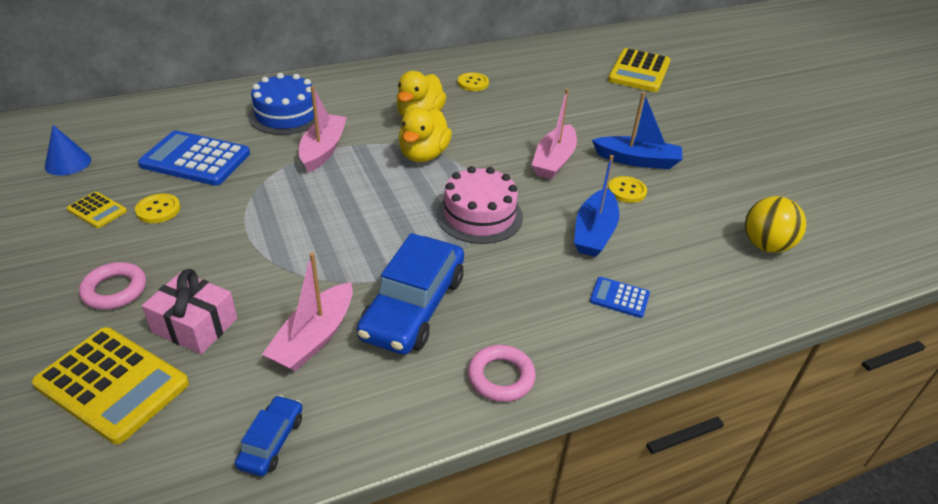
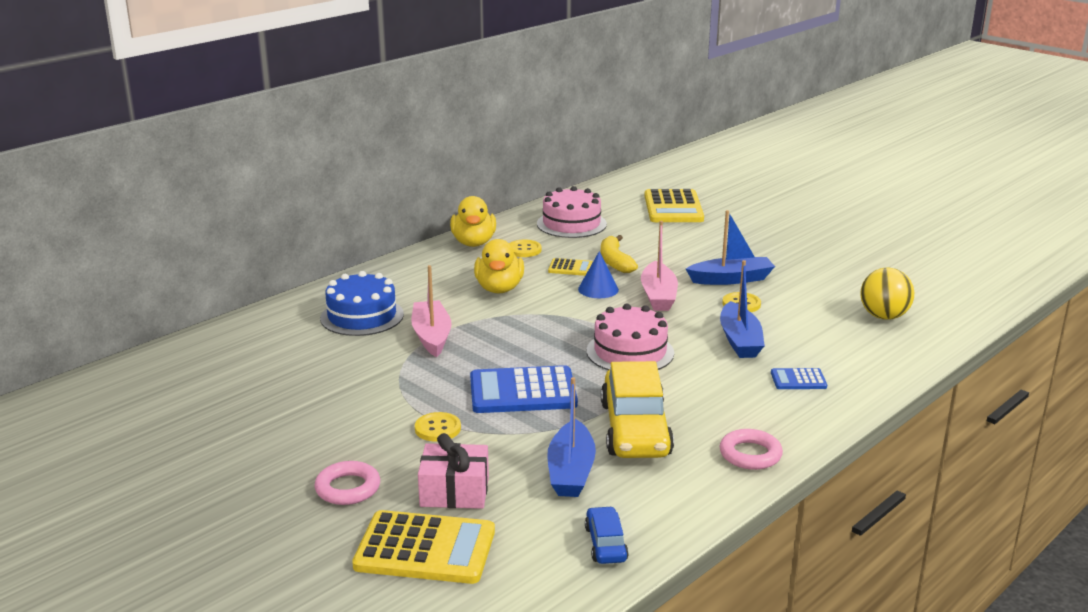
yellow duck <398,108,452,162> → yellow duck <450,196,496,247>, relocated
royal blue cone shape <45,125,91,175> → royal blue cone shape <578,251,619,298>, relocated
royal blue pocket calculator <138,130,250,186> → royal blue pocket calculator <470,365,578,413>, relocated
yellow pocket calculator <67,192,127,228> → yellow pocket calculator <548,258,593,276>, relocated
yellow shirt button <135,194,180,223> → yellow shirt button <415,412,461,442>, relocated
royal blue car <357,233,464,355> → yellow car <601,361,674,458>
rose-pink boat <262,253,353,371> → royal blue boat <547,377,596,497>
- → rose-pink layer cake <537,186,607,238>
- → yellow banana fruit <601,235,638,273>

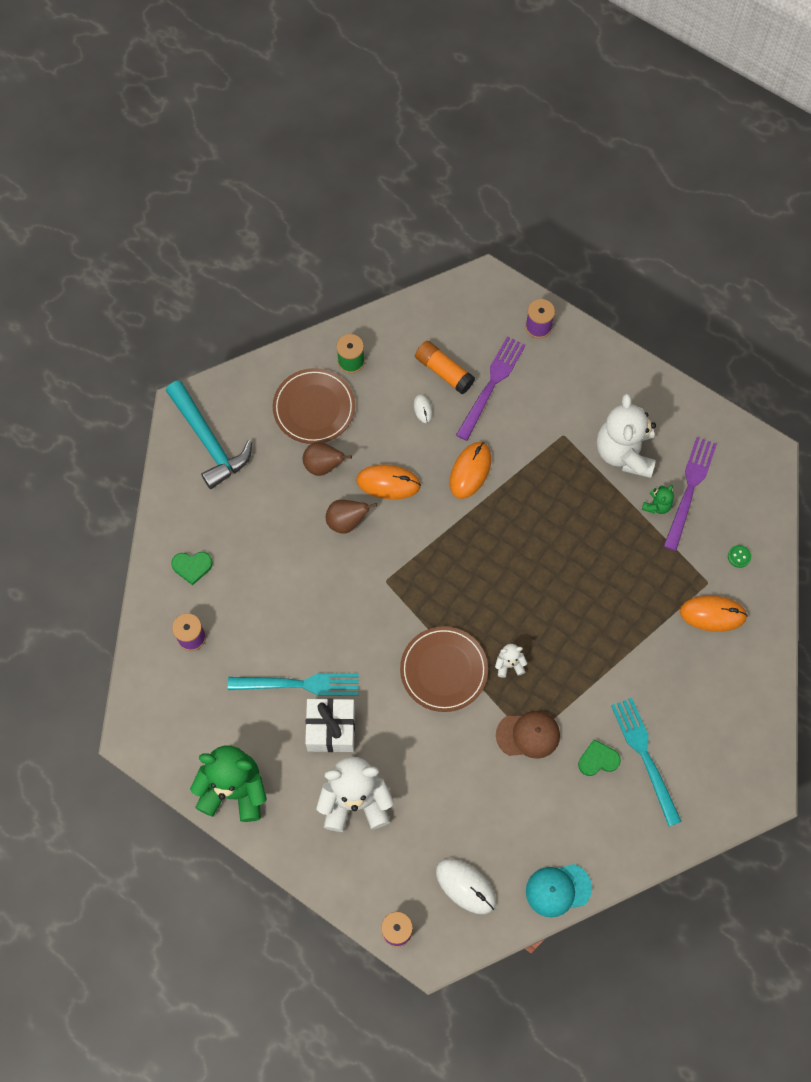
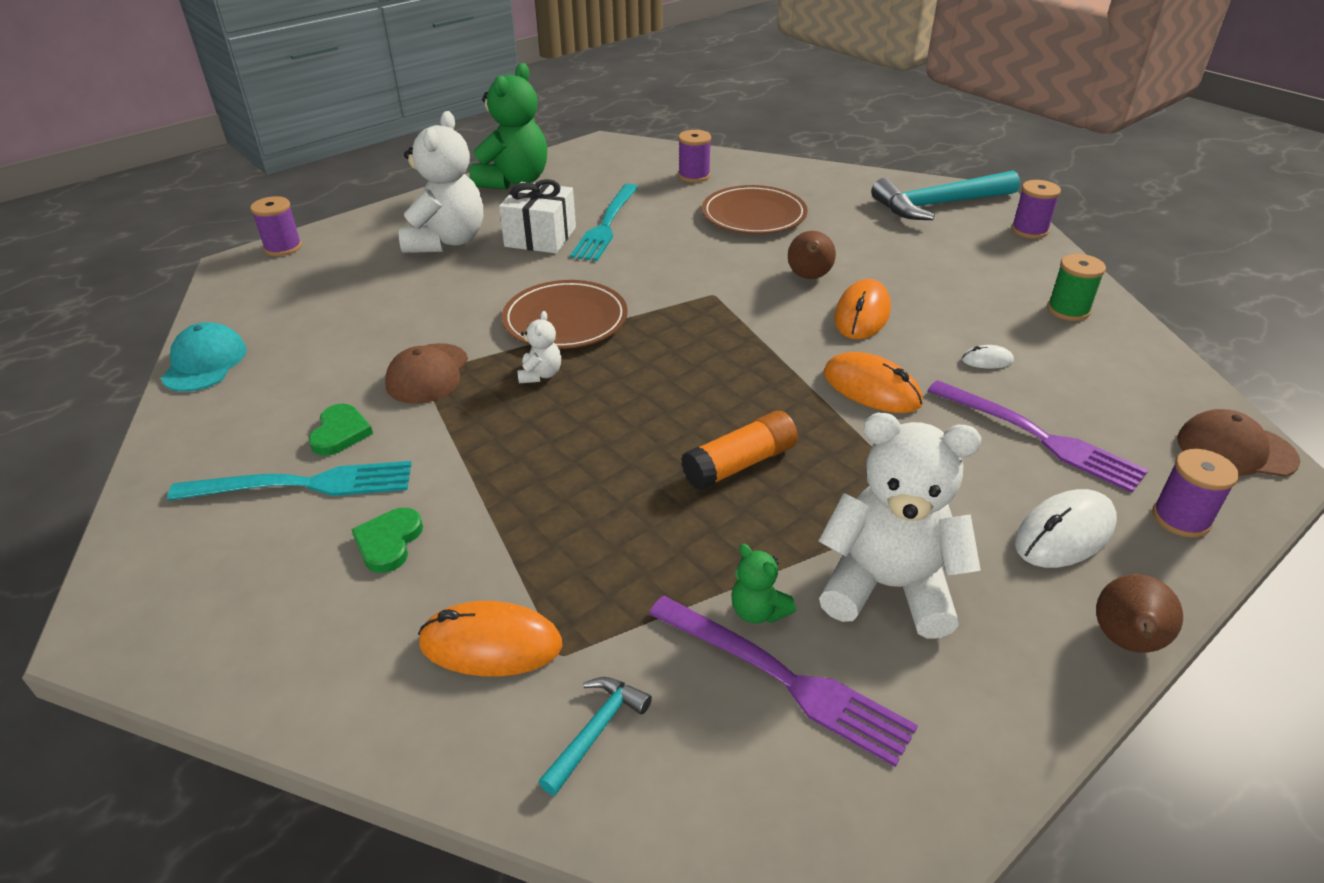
bright orange glue <415,341,475,394> → bright orange glue <681,410,798,491>, relocated
brown plate <273,368,355,444> → brown plate <702,185,808,234>, relocated
brown pear <303,442,352,476> → brown pear <1096,574,1183,653>, relocated
leaf-green shirt button <728,545,751,568> → aqua hammer <538,677,652,796>
leaf-green love heart <171,552,213,585> → leaf-green love heart <351,508,423,573>, relocated
bright orange mouse <680,595,748,632> → bright orange mouse <418,601,563,677>, 75 degrees clockwise
white mouse <436,859,496,914> → white mouse <1015,489,1117,568>, relocated
- → violet spool <1011,180,1061,239>
- → brown baseball cap <1177,409,1300,477>

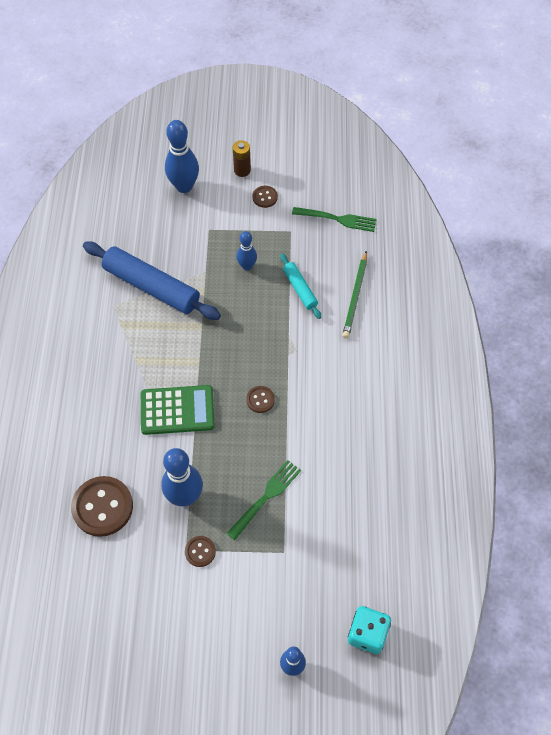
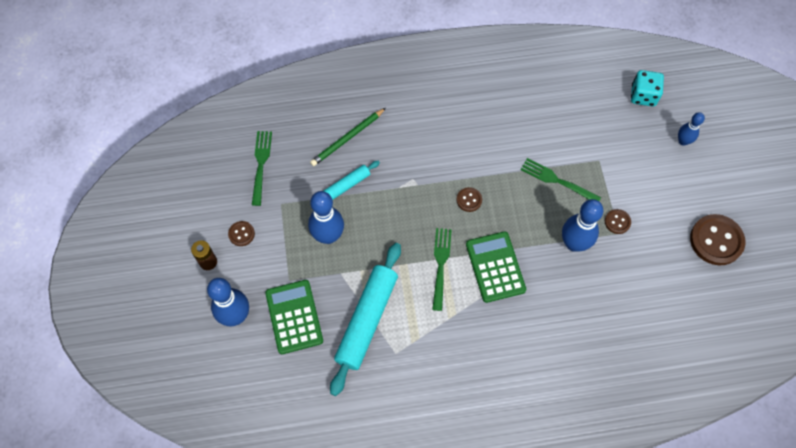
royal blue bowling pin <237,231,257,271> → royal blue bowling pin <308,191,344,244>, x1.72
royal blue dough roller <83,241,221,320> → aqua dough roller <330,243,401,396>
leaf-green lead pencil <342,251,367,339> → leaf-green lead pencil <310,108,386,166>, 135 degrees clockwise
brown shirt button <71,476,133,537> → brown shirt button <690,214,745,265>, relocated
- → leaf-green dinner fork <432,228,452,311>
- → leaf-green pocket calculator <265,280,323,354>

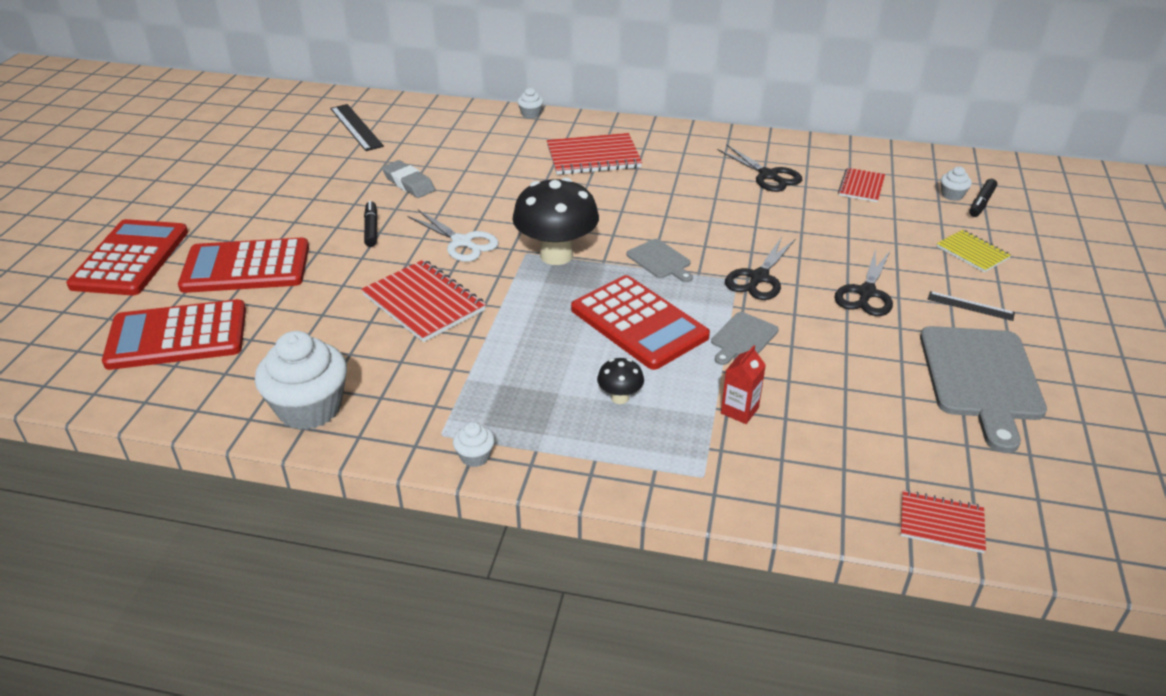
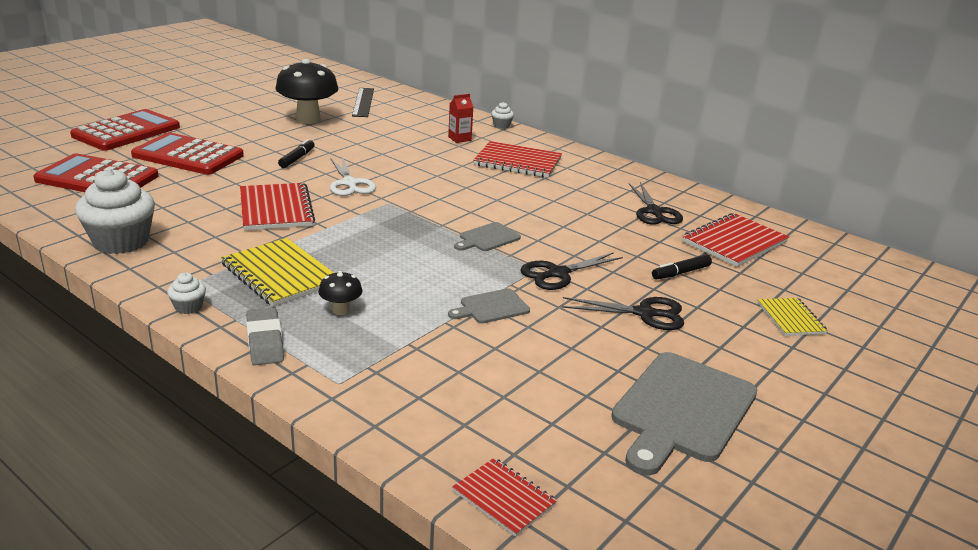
ash-grey eraser <382,160,435,198> → ash-grey eraser <246,308,284,365>, relocated
white fairy cake <941,167,972,201> → -
scarlet notepad <838,168,885,202> → scarlet notepad <682,213,789,267>, x1.70
ebony mushroom <512,177,599,265> → ebony mushroom <275,59,338,124>, relocated
ebony marker pen <969,179,997,217> → ebony marker pen <652,254,712,280>, relocated
ash-grey bread board <626,239,693,282> → ash-grey bread board <454,222,521,251>, 60 degrees clockwise
ebony shears <834,249,893,316> → ebony shears <562,297,684,330>, 135 degrees counterclockwise
scarlet pocket calculator <571,275,710,370> → -
ebony straightedge <927,291,1015,321> → -
scarlet carton <721,345,766,424> → scarlet carton <448,94,473,143>, relocated
- → yellow notepad <221,238,334,307>

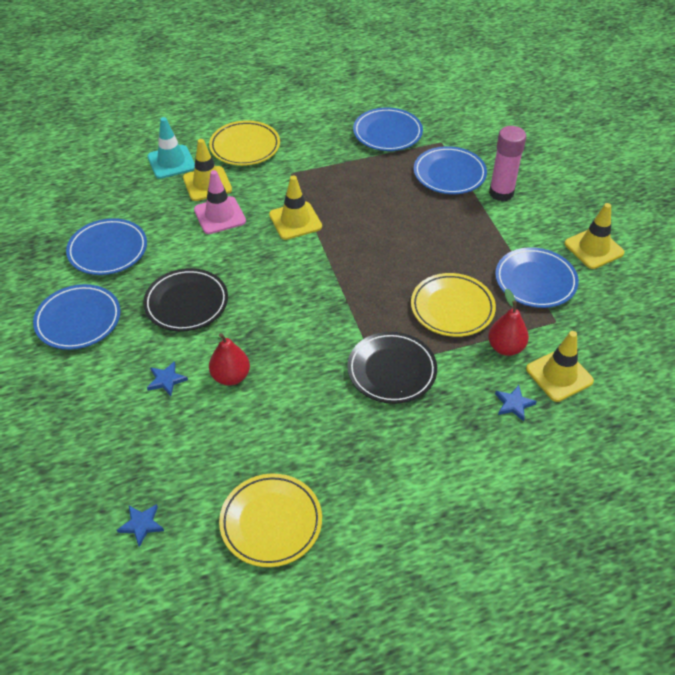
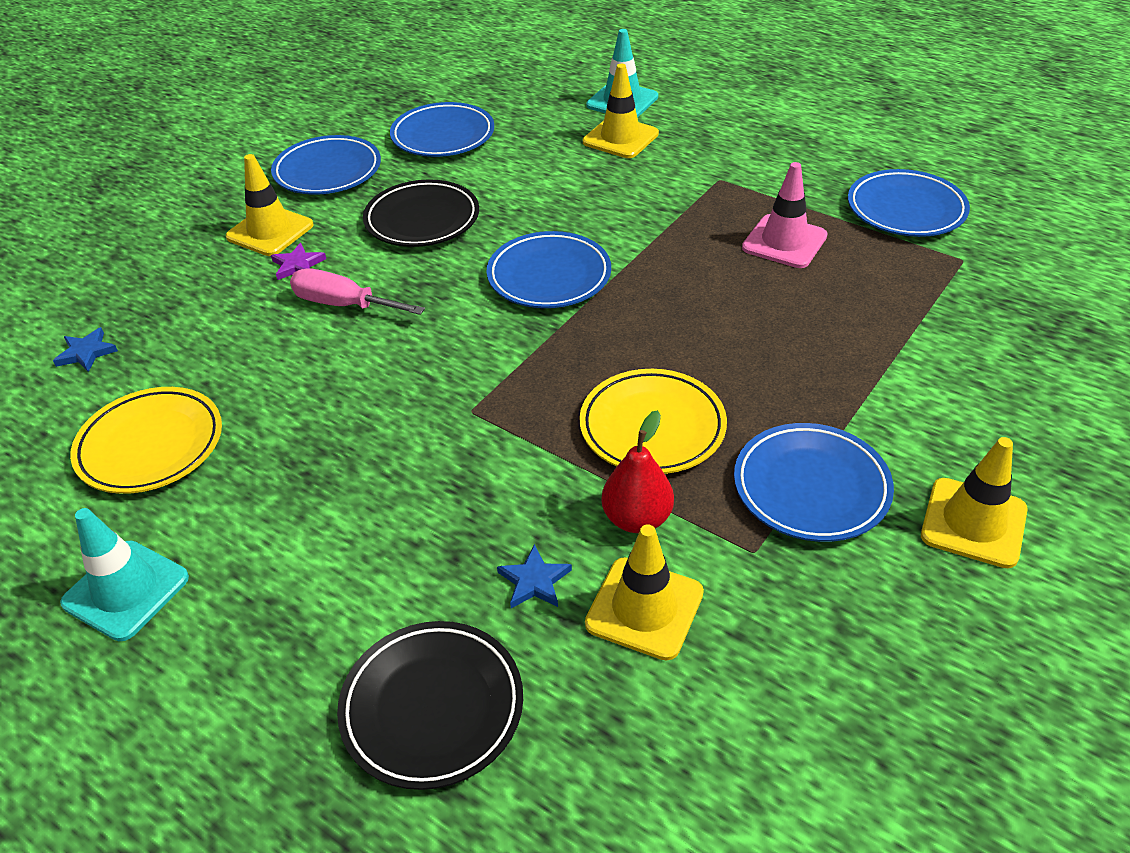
yellow plate <209,120,280,166> → -
rose-pink glue <489,126,526,202> → -
royal blue plate <414,146,487,194> → royal blue plate <487,231,611,308>, relocated
rose-pink road cone <194,170,246,234> → rose-pink road cone <742,162,828,268>, relocated
yellow road cone <269,175,322,240> → yellow road cone <226,154,314,256>, relocated
ebony plate <347,332,437,404> → ebony plate <337,621,523,790>, relocated
scarlet pear <204,333,250,386> → rose-pink flat screwdriver <290,268,425,315>
royal blue star shape <147,361,188,396> → violet star shape <271,243,326,280>
- → aqua road cone <60,508,189,641>

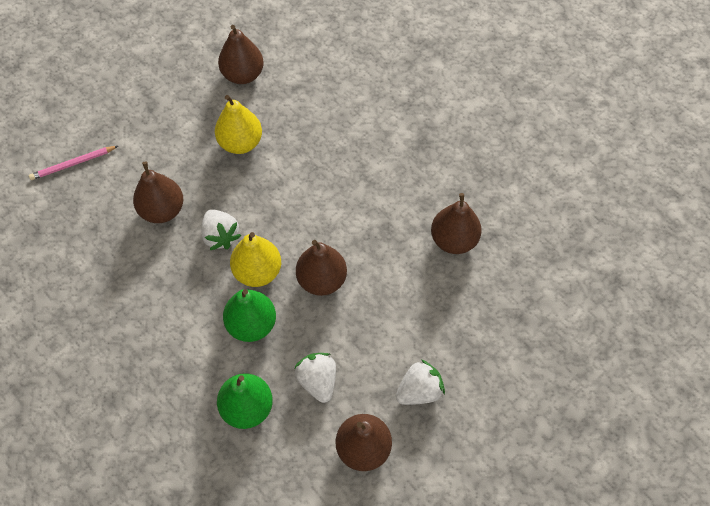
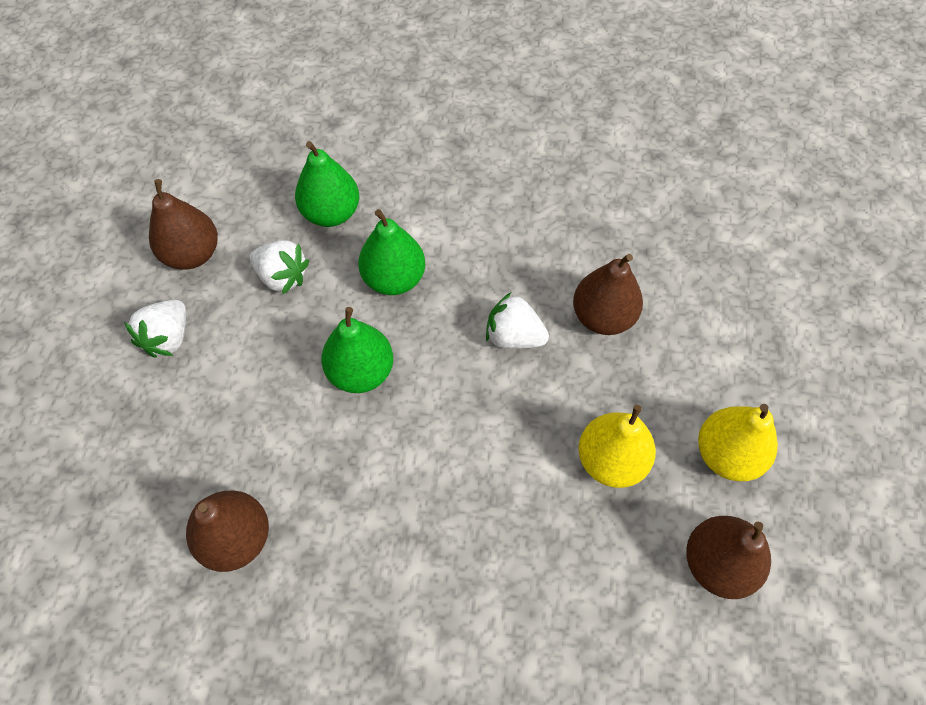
rose-pink lead pencil <29,146,118,180> → -
yellow pear <230,232,281,287> → yellow pear <698,404,778,481>, relocated
brown pear <296,240,347,296> → leaf-green pear <321,307,393,393>

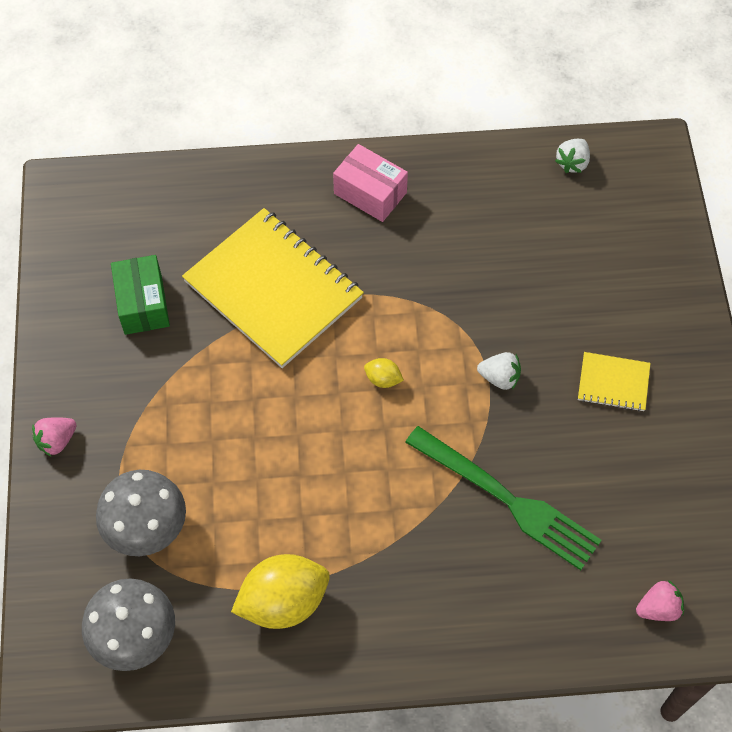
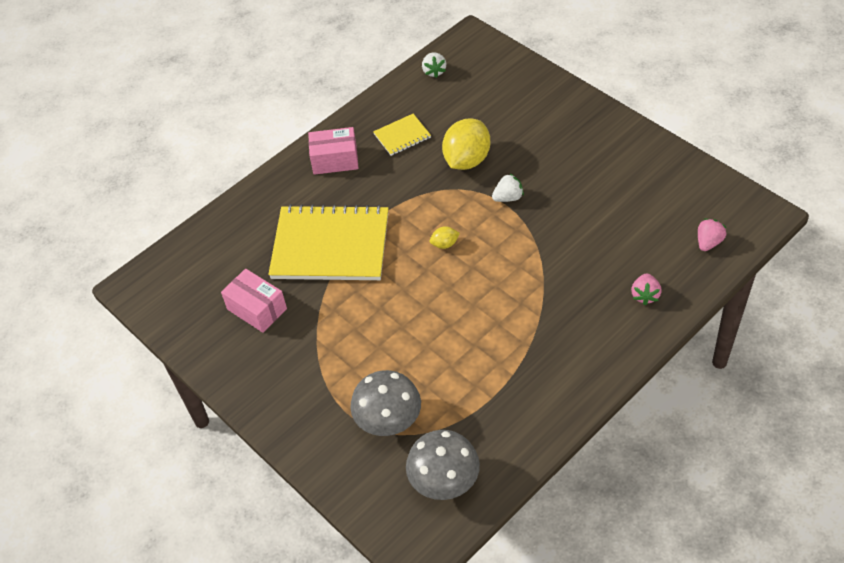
leaf-green parcel <111,255,170,335> → rose-pink parcel <221,269,287,333>
yellow notepad <578,352,651,412> → yellow notepad <373,114,431,156>, relocated
rose-pink strawberry <32,417,77,457> → rose-pink strawberry <631,273,662,305>, relocated
leaf-green dinner fork <405,426,602,570> → -
yellow toy lemon <231,554,330,629> → yellow toy lemon <442,118,490,170>, relocated

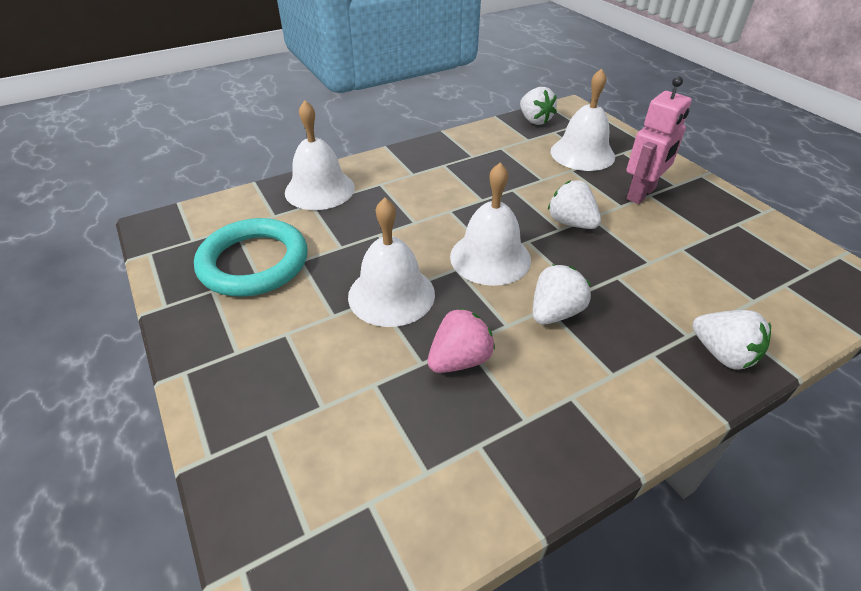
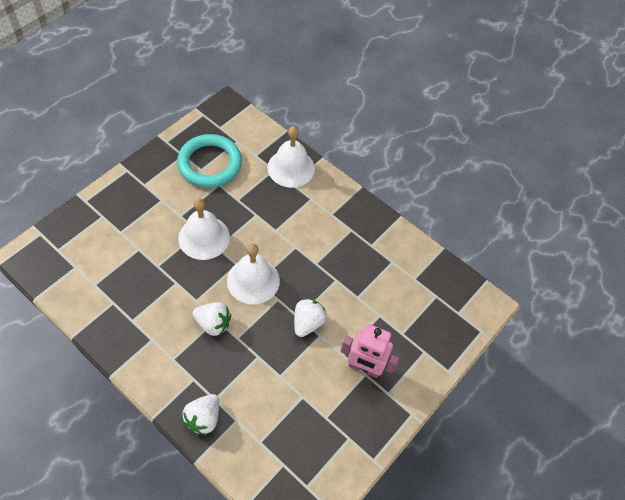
white bell <551,68,615,171> → -
white strawberry <520,87,557,125> → -
rose-pink strawberry <427,308,495,373> → -

